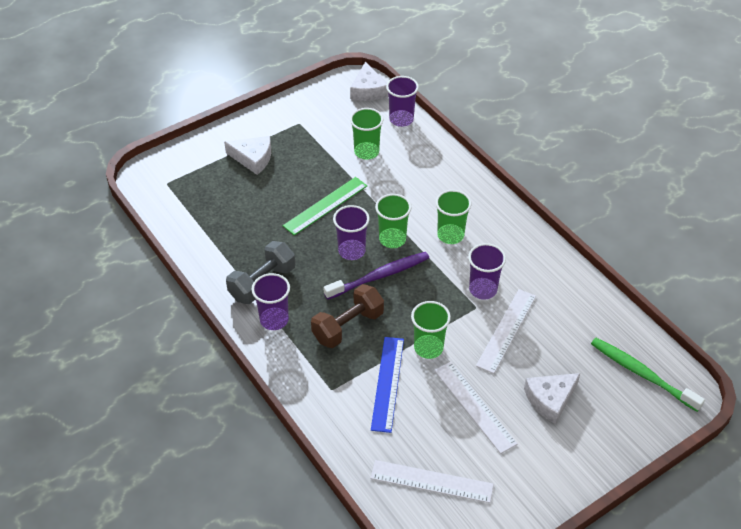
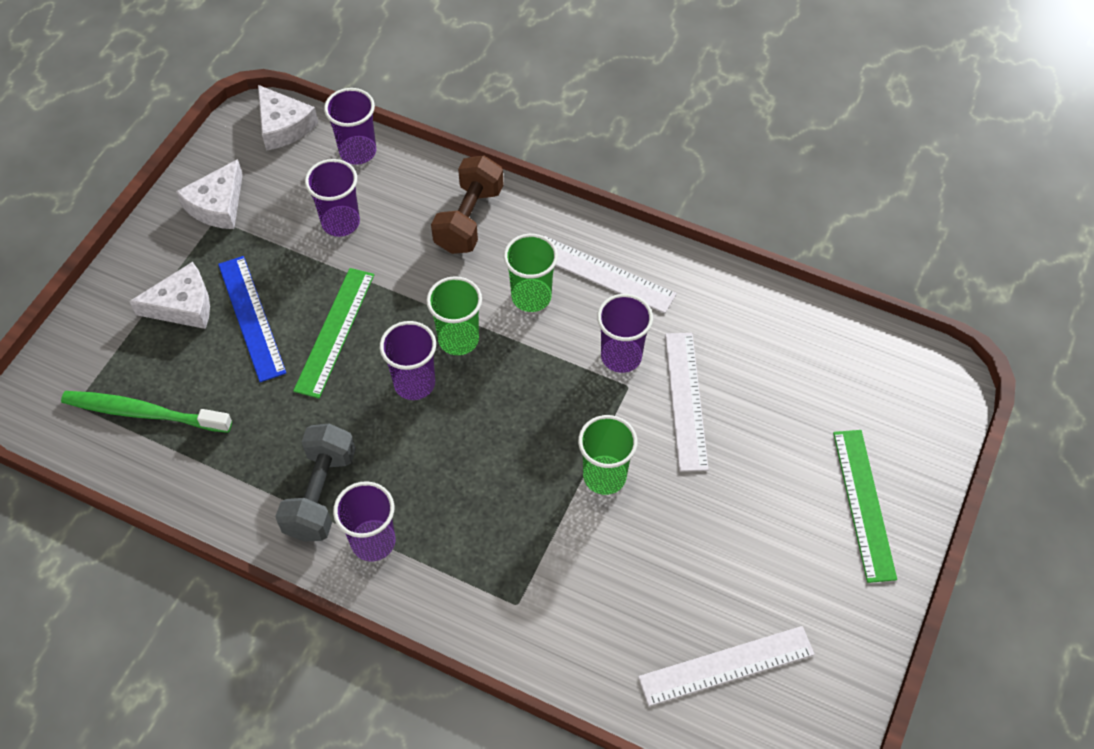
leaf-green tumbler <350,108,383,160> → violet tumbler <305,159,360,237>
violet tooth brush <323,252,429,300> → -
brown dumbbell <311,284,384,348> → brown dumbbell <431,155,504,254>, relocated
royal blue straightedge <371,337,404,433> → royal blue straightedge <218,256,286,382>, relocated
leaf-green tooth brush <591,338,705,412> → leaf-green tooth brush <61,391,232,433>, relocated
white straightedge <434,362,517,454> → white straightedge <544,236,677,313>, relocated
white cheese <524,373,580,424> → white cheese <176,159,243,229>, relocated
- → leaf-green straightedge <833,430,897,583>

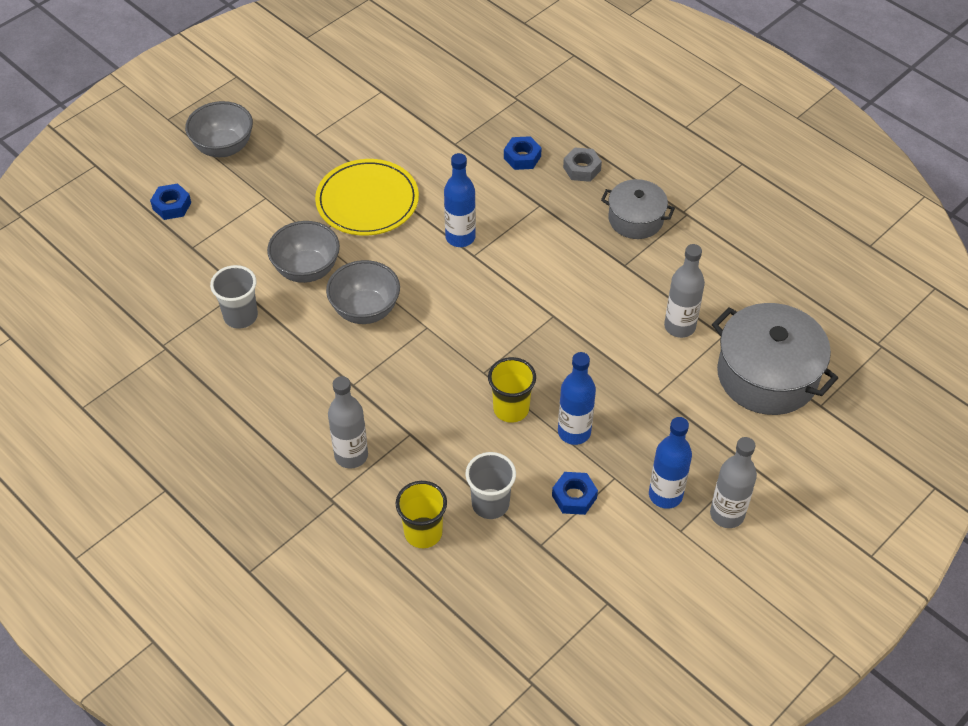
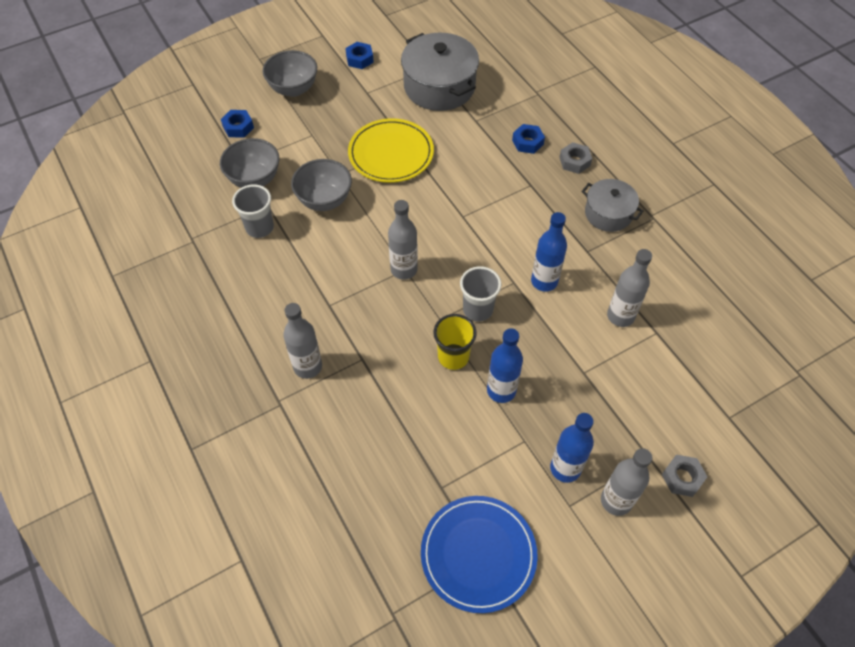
royal blue bottle <444,153,476,247> → royal blue bottle <531,212,567,292>, relocated
ash-grey bowl <326,260,400,324> → ash-grey bowl <220,138,279,188>, relocated
ash-grey stockpot <712,303,838,415> → ash-grey stockpot <401,33,479,111>, relocated
ash-grey tumbler <465,452,516,519> → ash-grey tumbler <460,266,501,321>, relocated
royal blue hex nut <552,472,598,515> → royal blue hex nut <345,42,374,69>, relocated
yellow tumbler <396,481,447,548> → -
- → ash-grey bottle <388,200,418,280>
- → ash-grey hex nut <662,455,707,497>
- → royal blue plate <421,496,538,613>

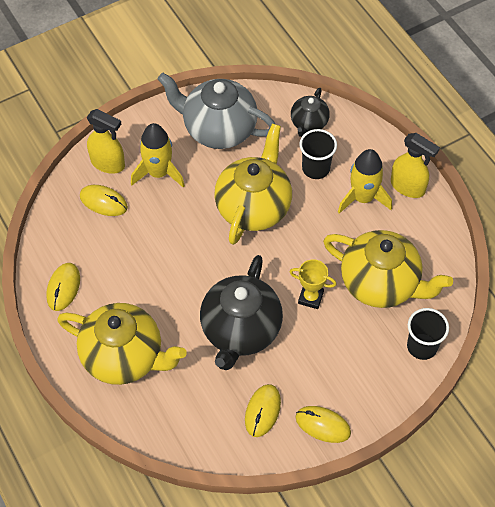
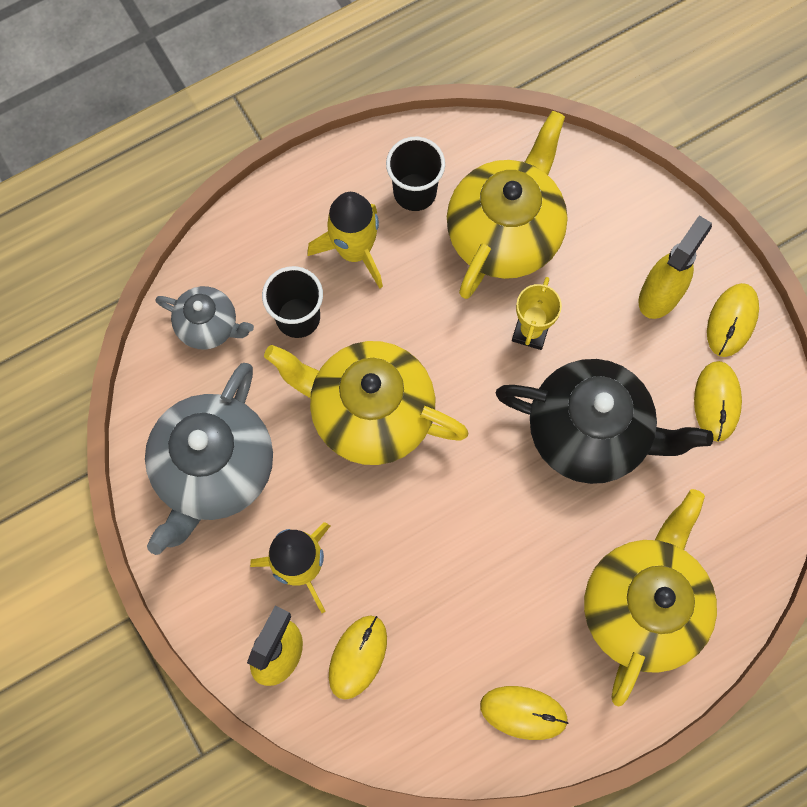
ebony tea pot <291,88,330,137> → ash-grey tea pot <155,286,254,349>
yellow spray bottle <391,133,440,198> → yellow spray bottle <639,215,712,319>, relocated
ebony tumbler <407,308,449,360> → ebony tumbler <386,137,445,211>, relocated
yellow mouse <245,384,281,437> → yellow mouse <694,361,742,442>, 75 degrees clockwise

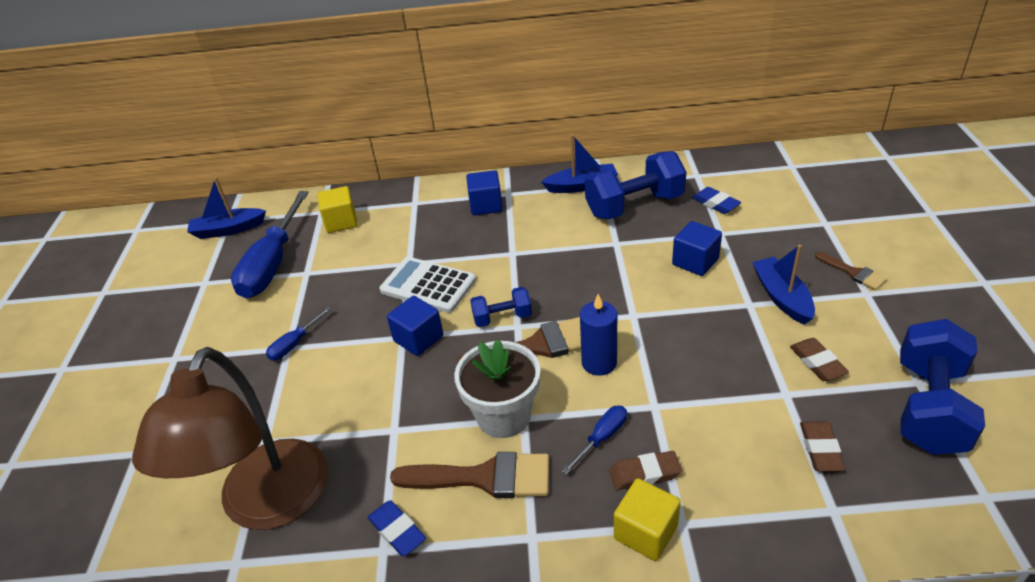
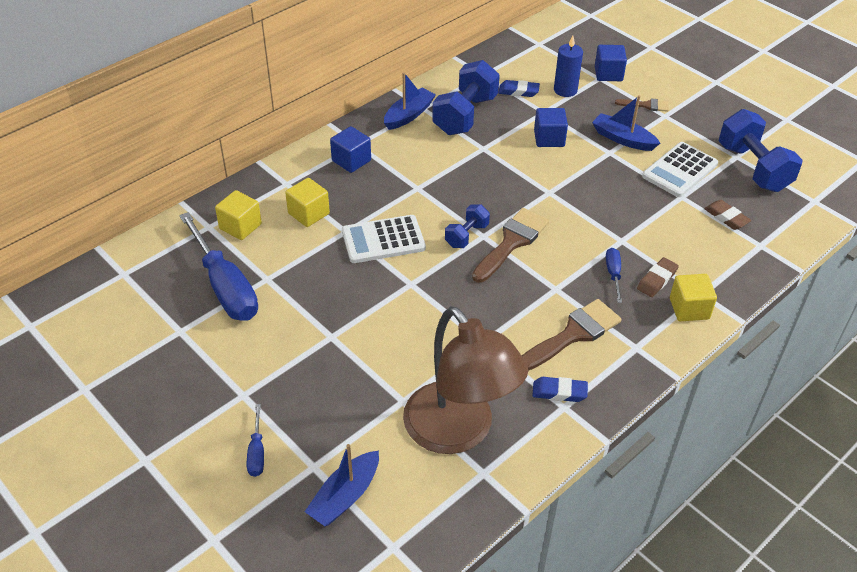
royal blue boat <187,177,266,239> → royal blue boat <304,444,379,526>, relocated
royal blue candle <580,294,617,376> → royal blue candle <554,36,583,97>, relocated
royal blue solid cube <387,296,444,356> → royal blue solid cube <595,45,627,81>, relocated
royal blue flat screwdriver <266,307,331,361> → royal blue flat screwdriver <247,404,264,477>, relocated
brown eraser <790,338,849,381> → white pocket calculator <642,142,718,197>
white flower pot <454,340,541,438> → -
- → yellow solid cube <285,178,330,227>

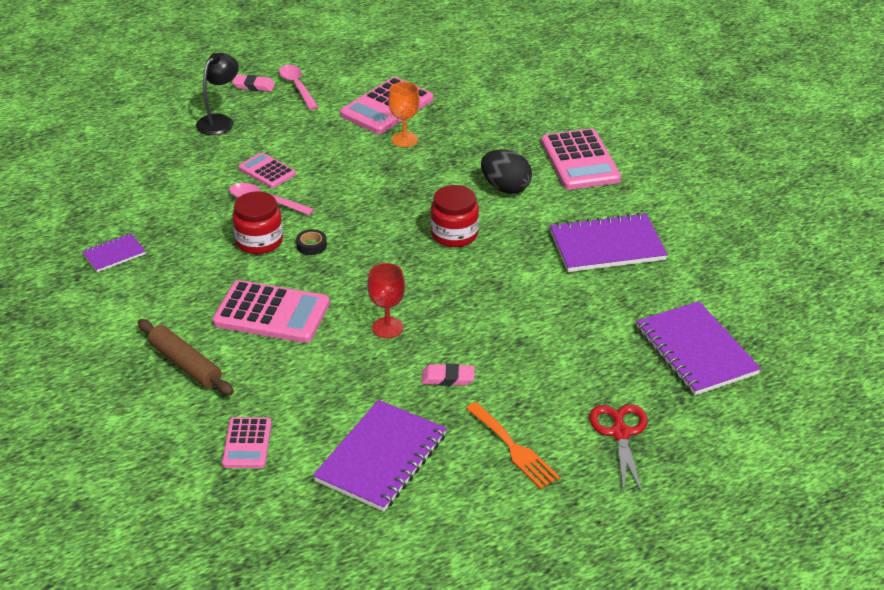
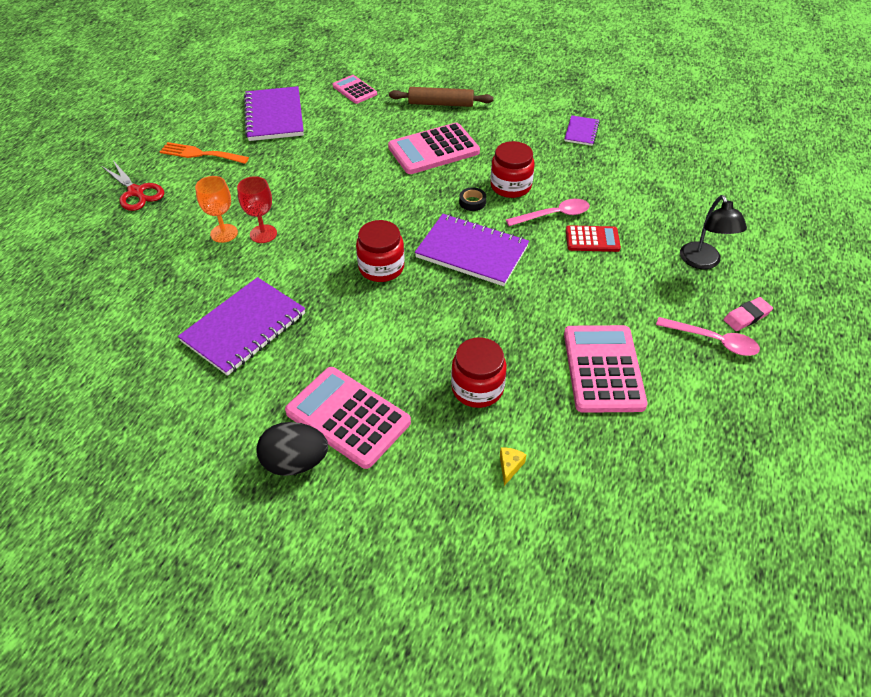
bright orange wine glass <388,82,420,147> → bright orange wine glass <195,176,238,243>, relocated
ebony egg <481,149,532,194> → ebony egg <256,422,328,476>, relocated
rose-pink pocket calculator <238,152,296,188> → scarlet pocket calculator <566,225,621,252>
scarlet wine glass <367,263,405,338> → scarlet wine glass <237,176,277,243>, relocated
violet notepad <636,301,761,395> → violet notepad <415,214,529,286>, relocated
rose-pink eraser <422,364,475,386> → -
- → scarlet preserve jar <451,338,507,408>
- → yellow cheese <500,448,527,486>

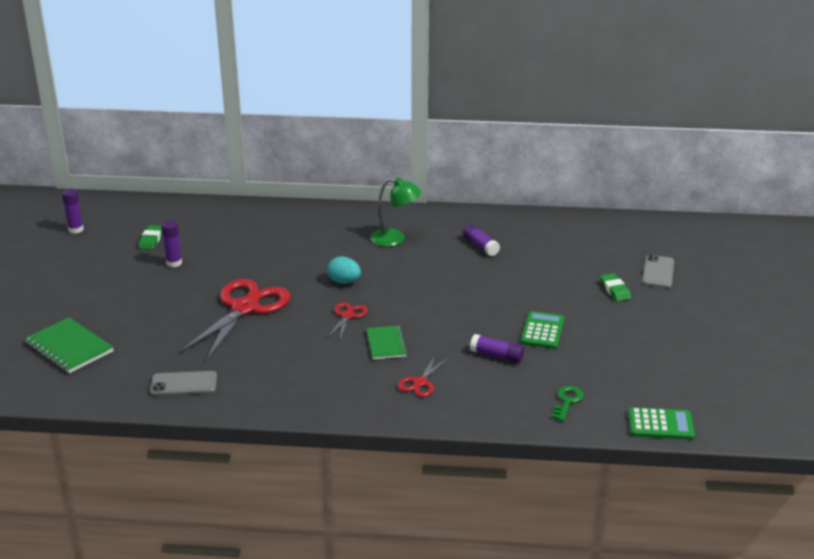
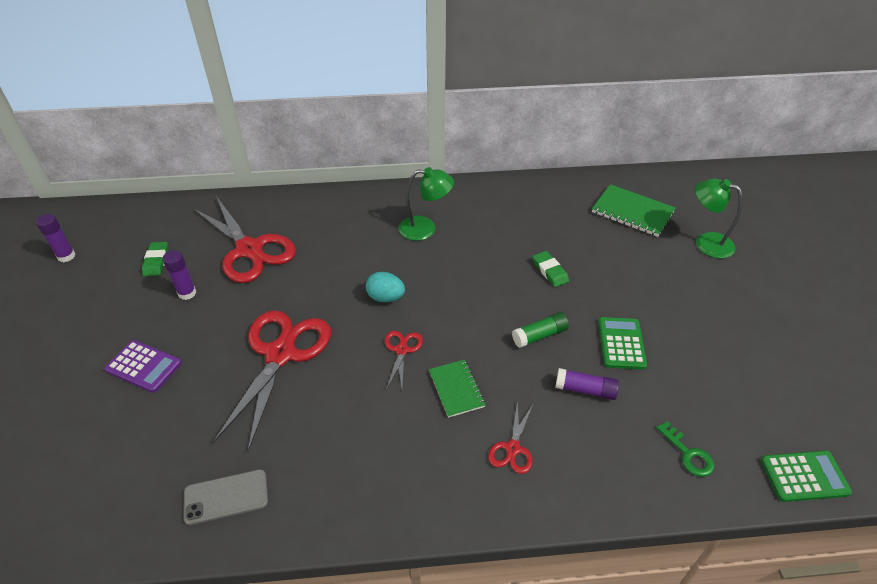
violet glue <463,224,500,256> → -
ash-grey mobile phone <642,255,674,288> → leaf-green desk lamp <695,179,742,258>
leaf-green eraser <600,273,631,302> → leaf-green eraser <533,251,569,287>, relocated
leaf-green notepad <25,317,114,373> → leaf-green notepad <592,184,676,237>, relocated
leaf-green key <552,386,584,421> → leaf-green key <657,421,715,477>, 135 degrees clockwise
- → scarlet shears <192,196,296,283>
- → leaf-green glue <512,312,569,348>
- → violet pocket calculator <105,340,182,393>

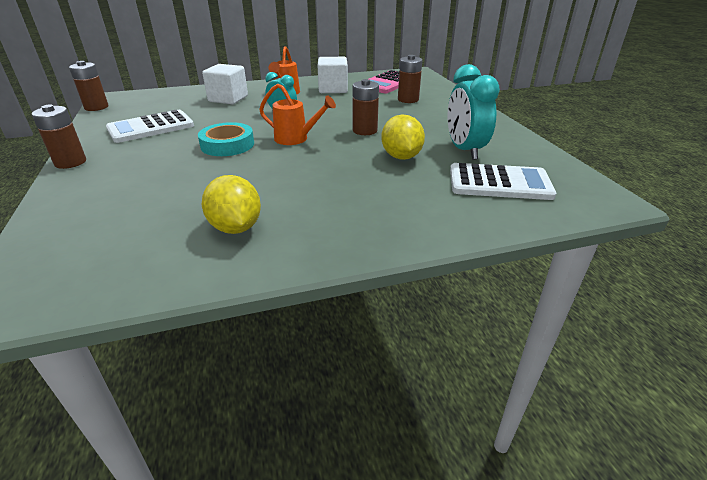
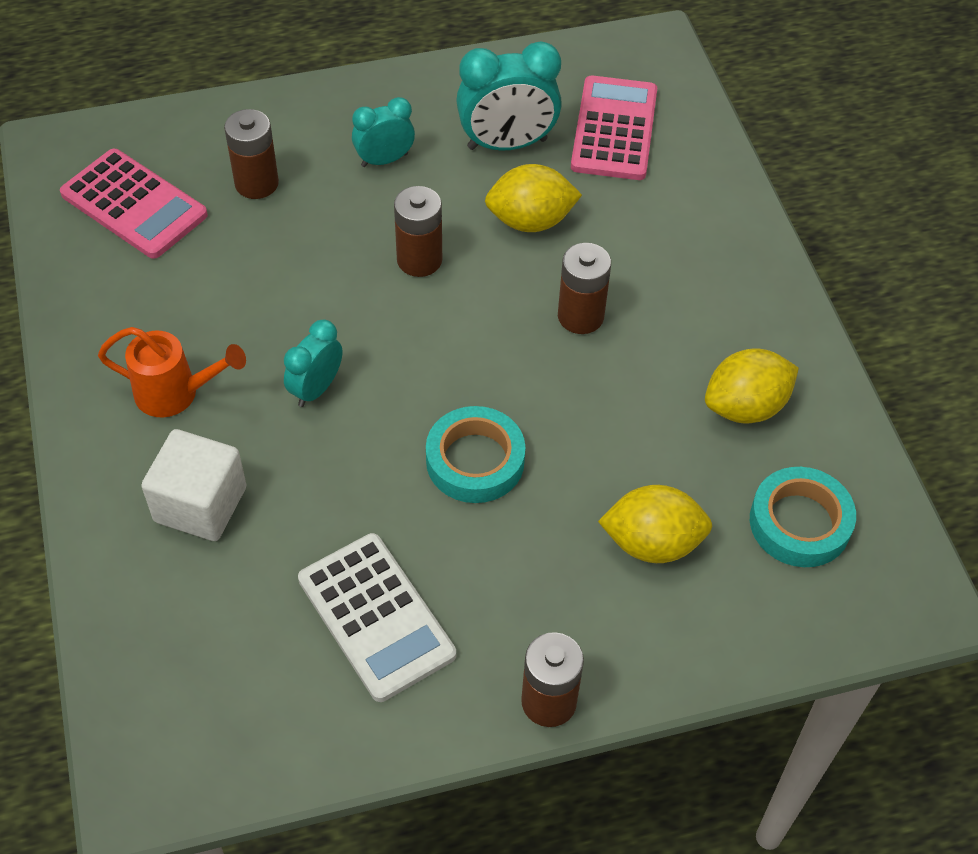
white solid cube <318,57,348,93> → -
brown power cell <69,61,109,111> → brown power cell <558,243,611,334>, relocated
bright orange watering pot <259,84,336,145> → -
white pocket calculator <450,163,556,200> → rose-pink pocket calculator <571,75,657,180>
- → aqua alarm clock <352,97,415,167>
- → aqua sticky tape <750,467,856,567>
- → yellow toy lemon <598,485,712,563>

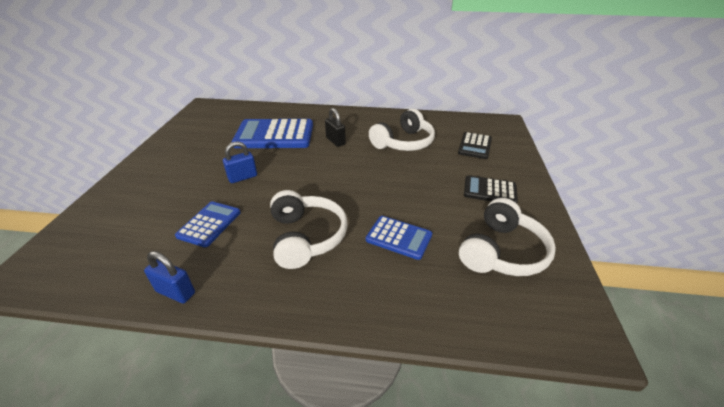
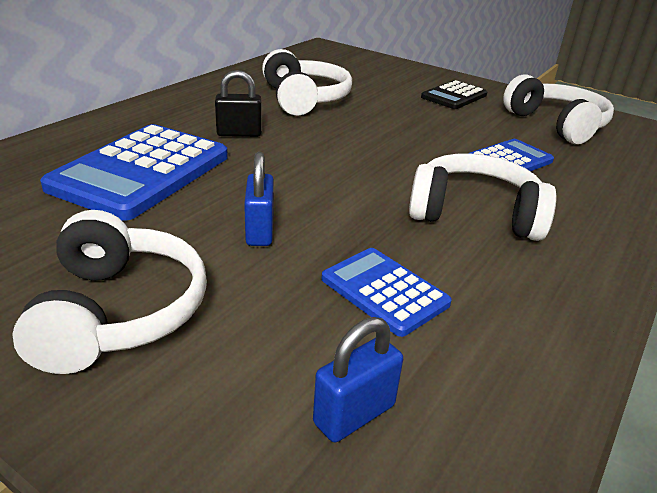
ebony pocket calculator <458,132,492,159> → -
royal blue padlock <144,251,195,304> → royal blue padlock <313,317,403,442>, relocated
- → white headset <12,210,207,374>

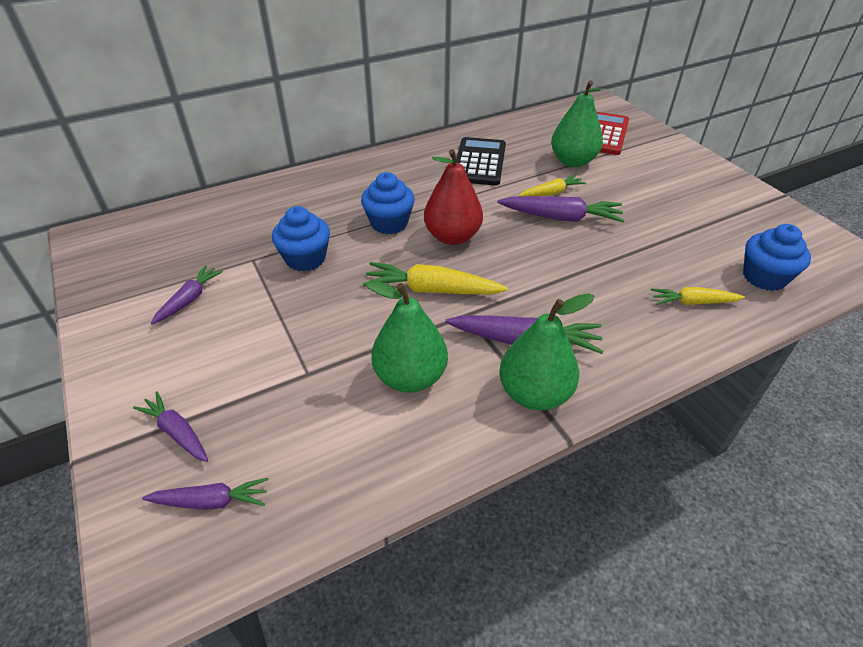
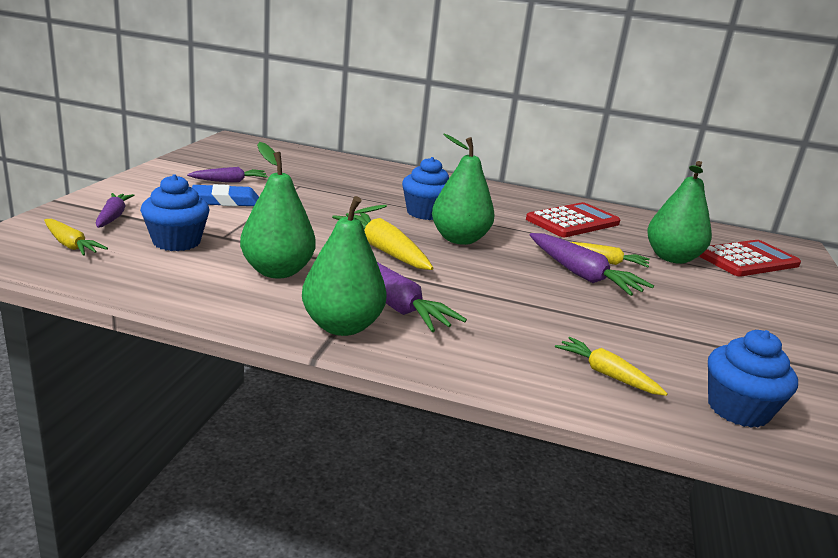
ebony pocket calculator <456,137,506,185> → scarlet pocket calculator <526,202,620,237>
scarlet pear <424,149,483,245> → leaf-green pear <432,134,494,245>
royal blue fairy cake <272,206,330,272> → royal blue fairy cake <140,174,210,251>, relocated
violet root vegetable <142,478,268,510> → yellow root vegetable <44,219,108,256>
- → royal blue eraser <192,184,259,206>

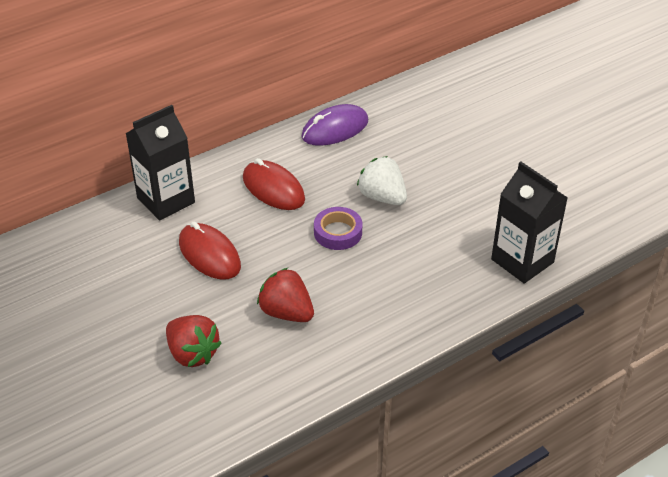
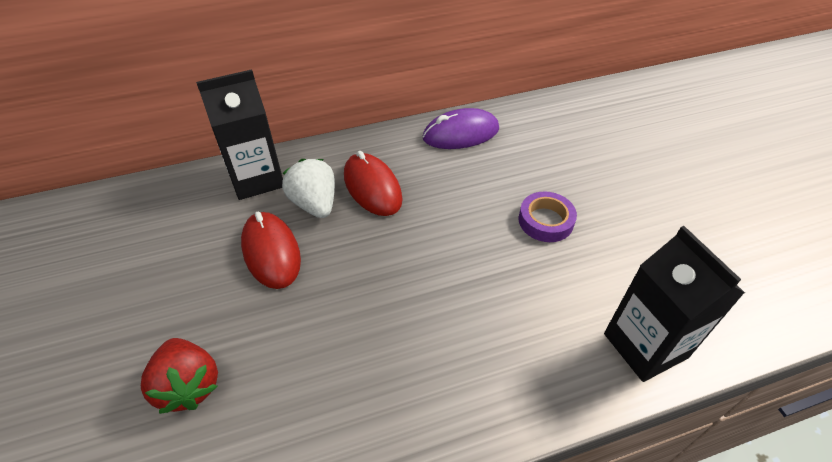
white strawberry <357,156,407,205> → white strawberry <282,159,335,218>, relocated
violet sticky tape <314,207,363,250> → violet sticky tape <519,191,577,242>, relocated
scarlet strawberry <257,268,314,322> → -

